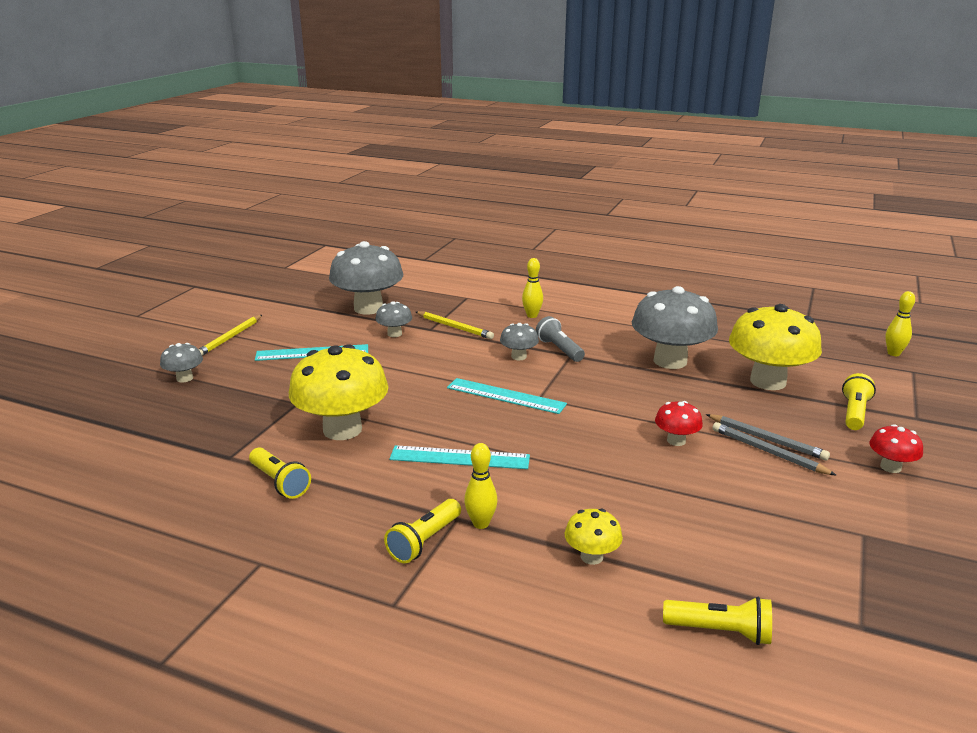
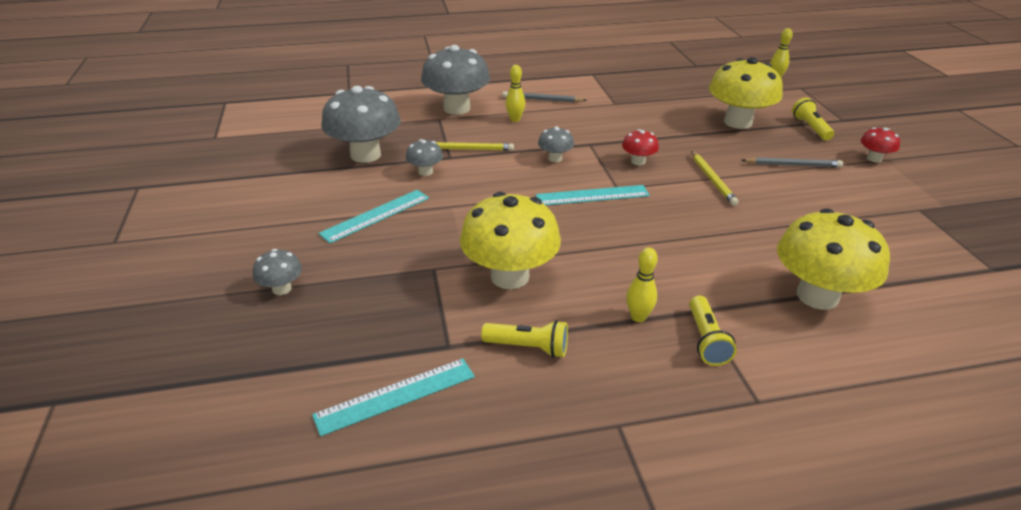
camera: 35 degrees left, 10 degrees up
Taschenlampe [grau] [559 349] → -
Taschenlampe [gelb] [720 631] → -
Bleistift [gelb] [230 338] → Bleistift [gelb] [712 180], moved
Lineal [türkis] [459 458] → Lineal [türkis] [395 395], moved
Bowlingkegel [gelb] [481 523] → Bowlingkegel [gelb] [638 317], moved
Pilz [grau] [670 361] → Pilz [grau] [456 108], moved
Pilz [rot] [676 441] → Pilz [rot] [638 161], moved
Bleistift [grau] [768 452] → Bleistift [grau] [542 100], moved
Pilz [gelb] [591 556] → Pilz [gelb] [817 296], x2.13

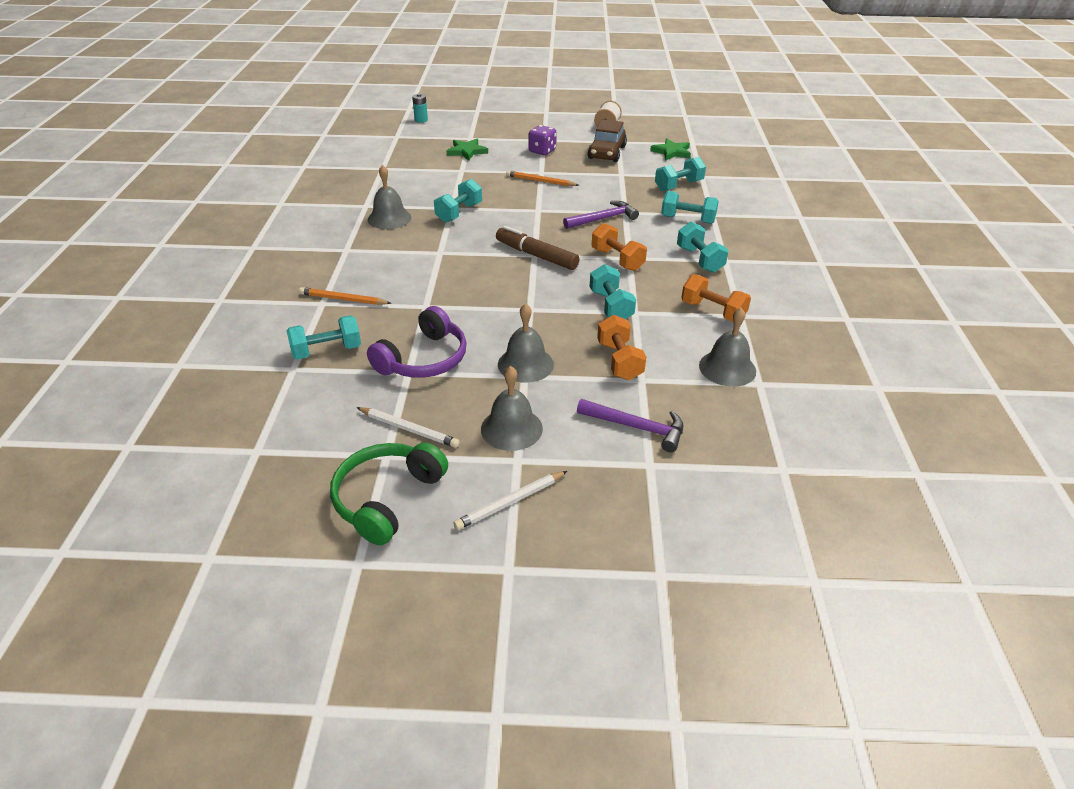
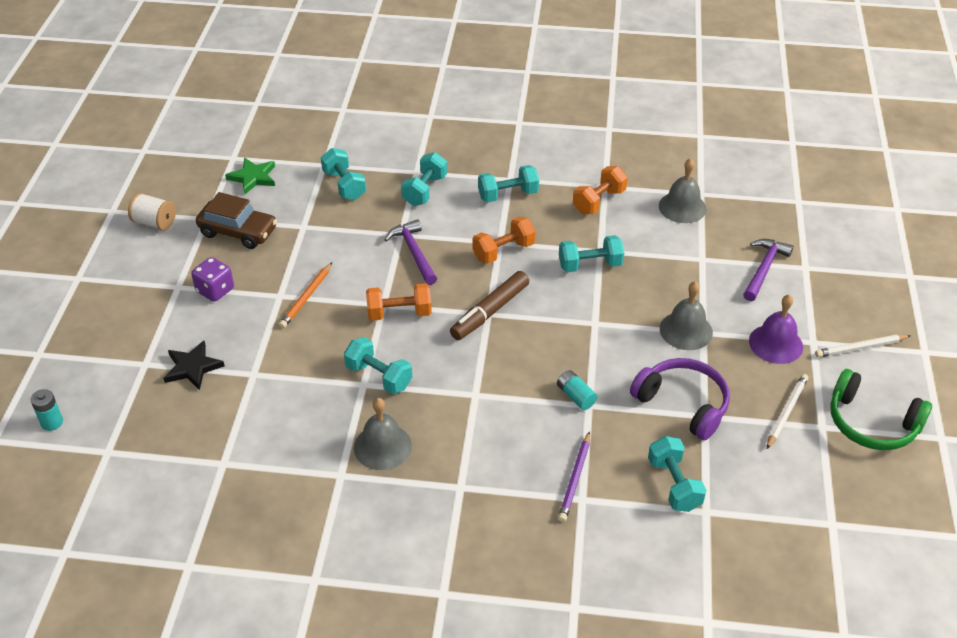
camera: 85 degrees left, 5 degrees up
- → Batterie [türkis] [575 396]
Hantel [orange] [619 361] → Hantel [orange] [399 313], moved
Bleistift [orange] [343 299] → Bleistift [lila] [575 479]
Stern [grün] [467 151] → Stern [schwarz] [192 367]
Glocke [grau] [511 428] → Glocke [lila] [776 344]
Bleistift [weiß] [510 502] → Bleistift [weiß] [860 348], 105 degrees clockwise

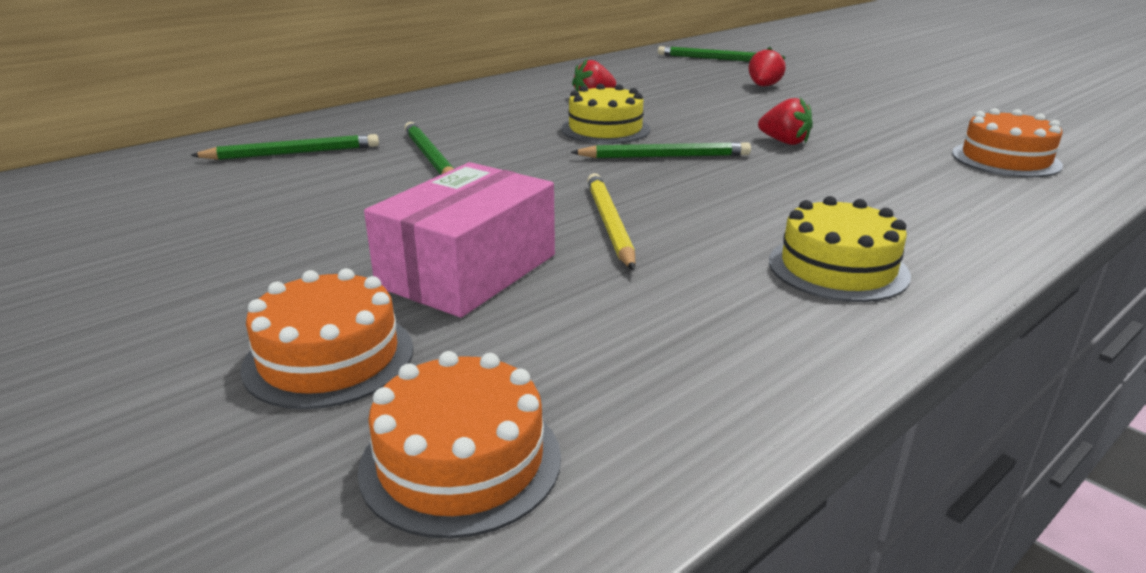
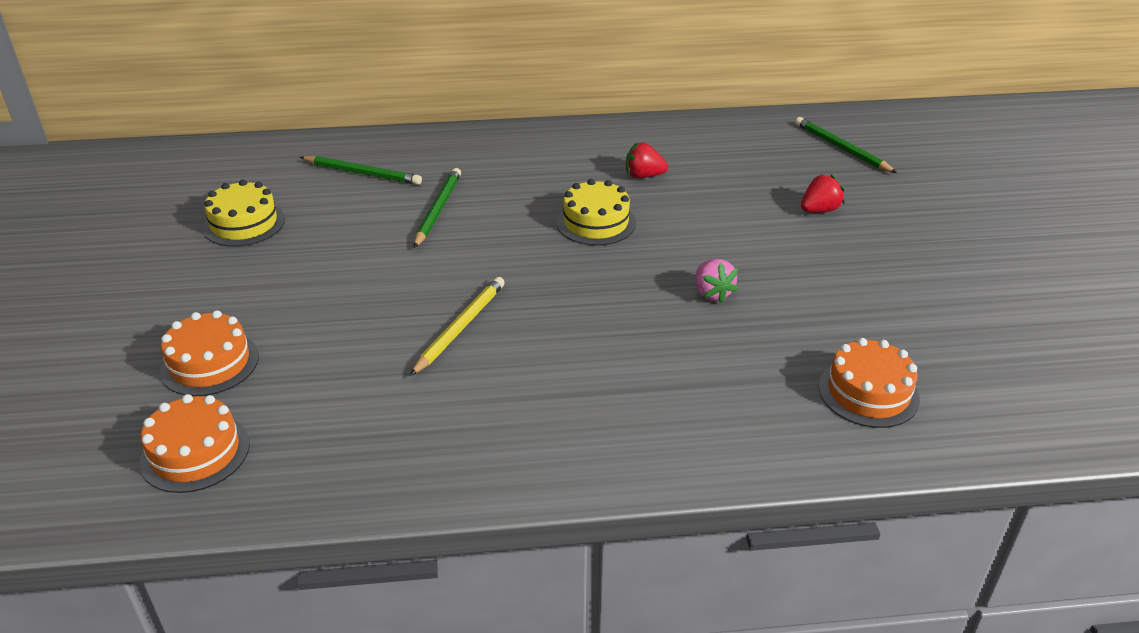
camera: 35 degrees right, 10 degrees up
Schachtel [rosa] [468 270] → -
Bleistift [grün] [664 156] → -
Kuchen [gelb] [837 268] → Kuchen [gelb] [244 223], moved
Erdbeere [rot] [784 142] → Erdbeere [rosa] [712 293]

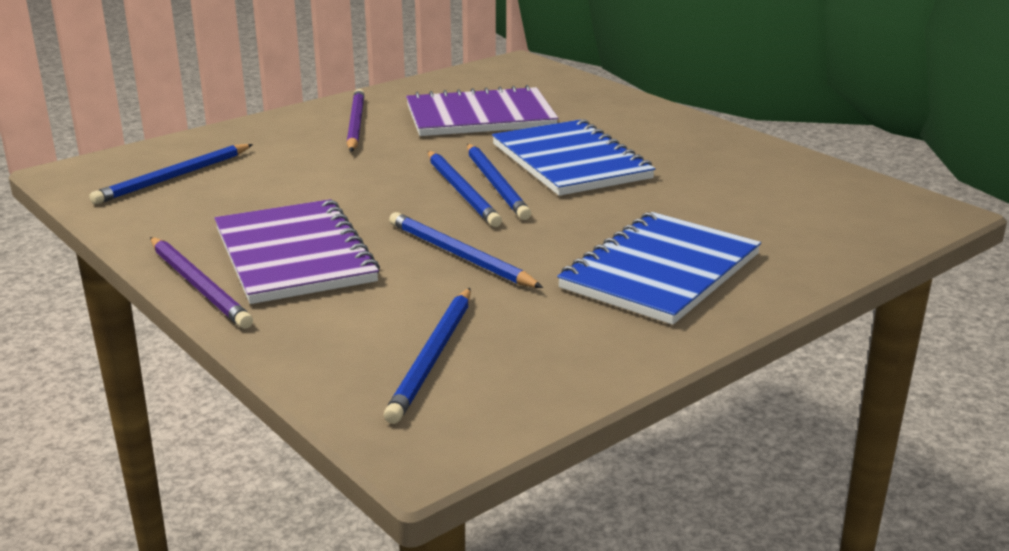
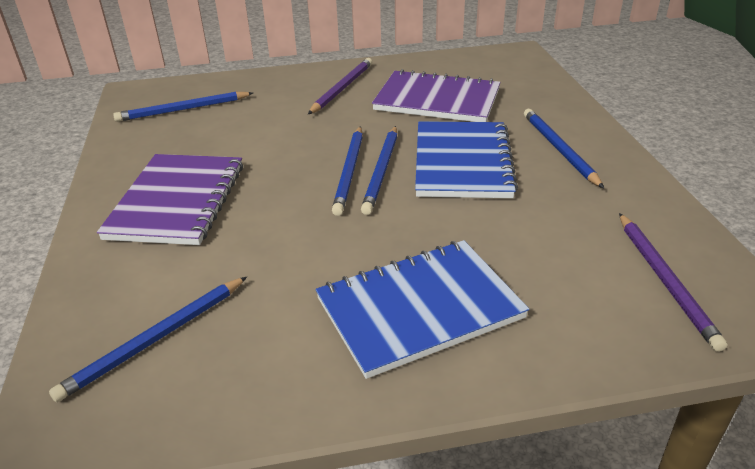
camera: 30 degrees right, 10 degrees up
Bleistift [lila] [199 286] → Bleistift [lila] [665 280], moved
Bleistift [blau] [459 255] → Bleistift [blau] [559 149], moved

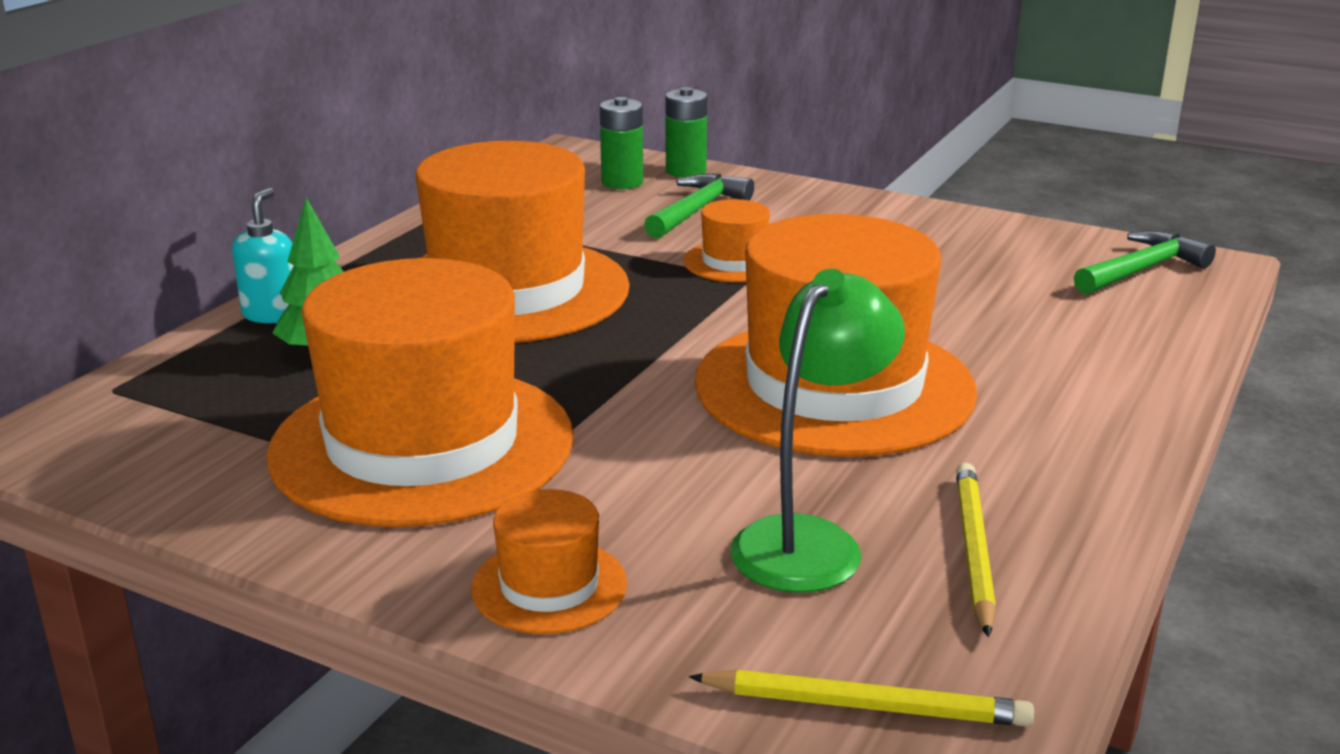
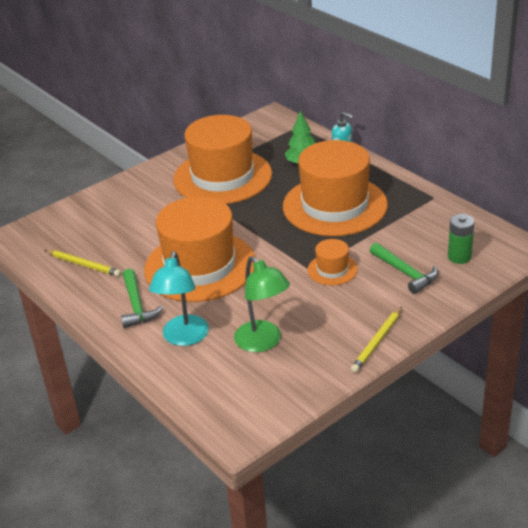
camera: 115 degrees right, 10 degrees up
Hut [orange] [549 586] → -
Batterie [grün] [686 171] → -
- → Lampe [türkis] [184 338]
Bleistift [gelb] [865 706] → Bleistift [gelb] [377 342], moved
Lampe [grün] [810 541] → Lampe [grün] [263 342], moved
Hammer [grün] [1141 270] → Hammer [grün] [137 305], moved

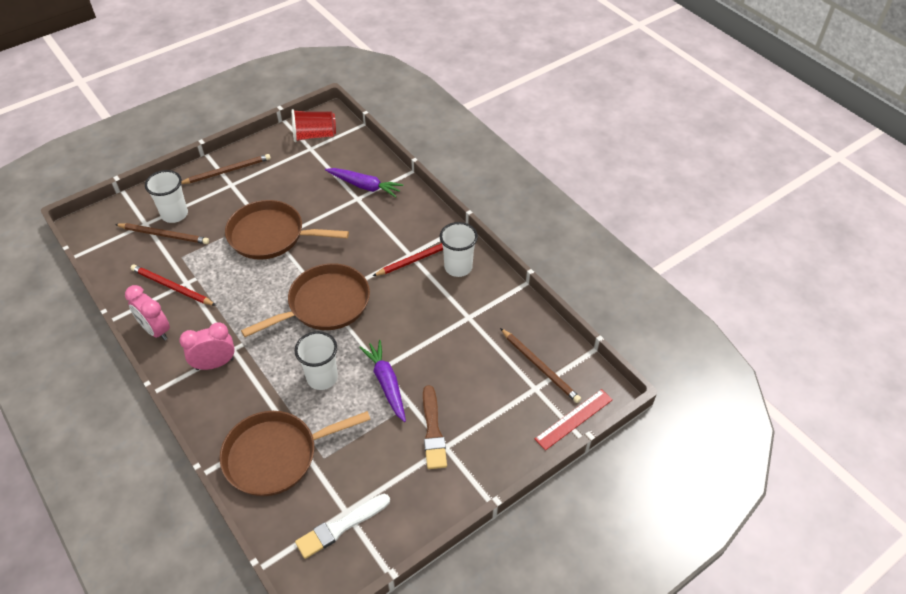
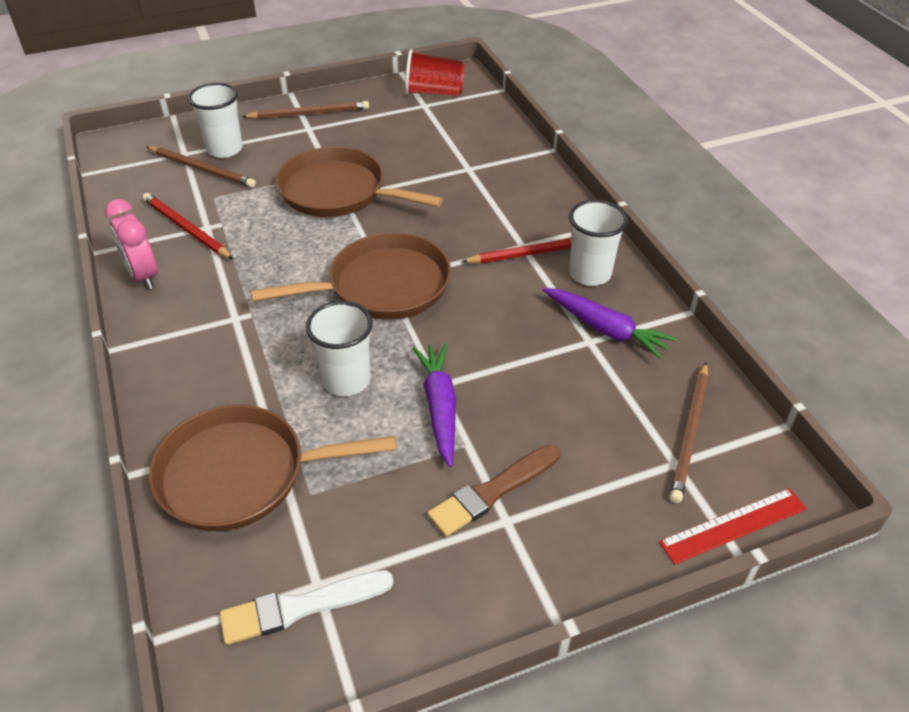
camera: 15 degrees right, 5 degrees down
Wecker [rosa] [215 364] → -
Karotte [lila] [364 186] → Karotte [lila] [605 329], moved
Pinsel [braun] [433 431] → Pinsel [braun] [493 492], 45 degrees clockwise
Bleistift [braun] [540 367] → Bleistift [braun] [690 433], 45 degrees clockwise

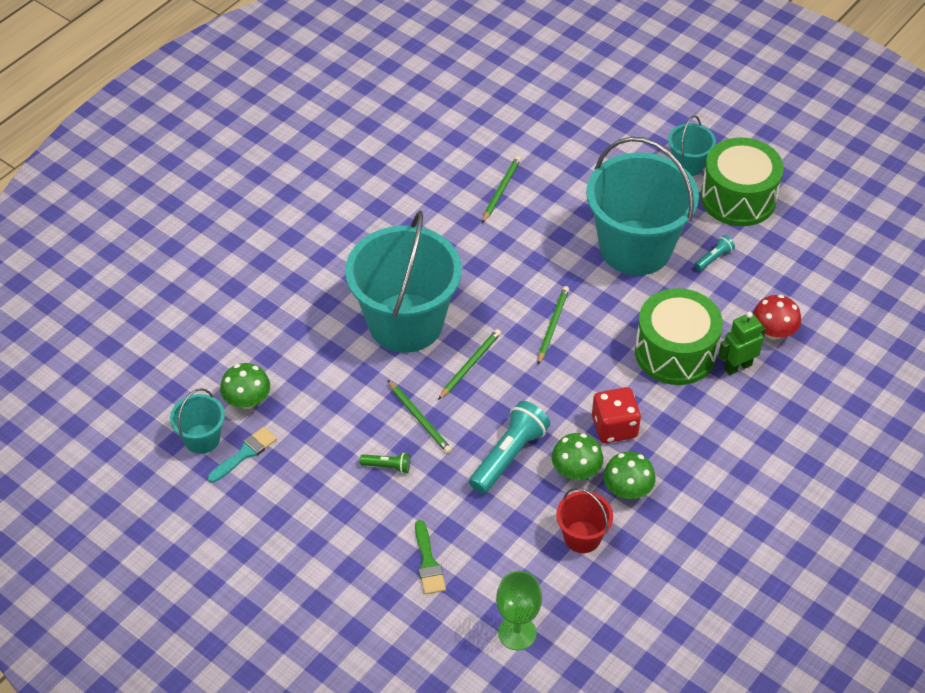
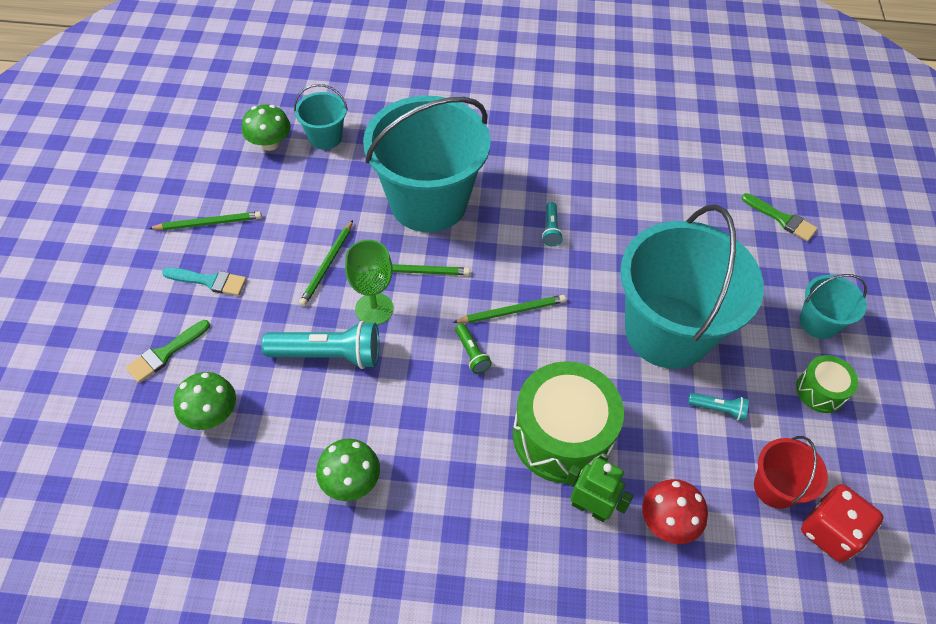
camera: 55 degrees right, 5 degrees up
- → Taschenlampe [türkis] [551 229]
- → Pinsel [grün] [782 219]
Eimer [türkis] [202 439] → Eimer [türkis] [325 137], moved
Pinsel [türkis] [245 453] → Pinsel [türkis] [209 281], moved
Taschenlampe [grün] [387 466] → Taschenlampe [grün] [471 353], moved
Bleistift [grün] [501 190] → Bleistift [grün] [209 223], moved
Kelch [grün] [517 633] → Kelch [grün] [374 309], moved
Pilz [grün] [576 471] → Pilz [grün] [211 414], moved
Eimer [rot] [582 537] → Eimer [rot] [775 487], moved
Spielwürfel [rot] [614 427] → Spielwürfel [rot] [830 531], moved
Trommel [grün] [738 198] → Trommel [grün] [820 391], x0.50

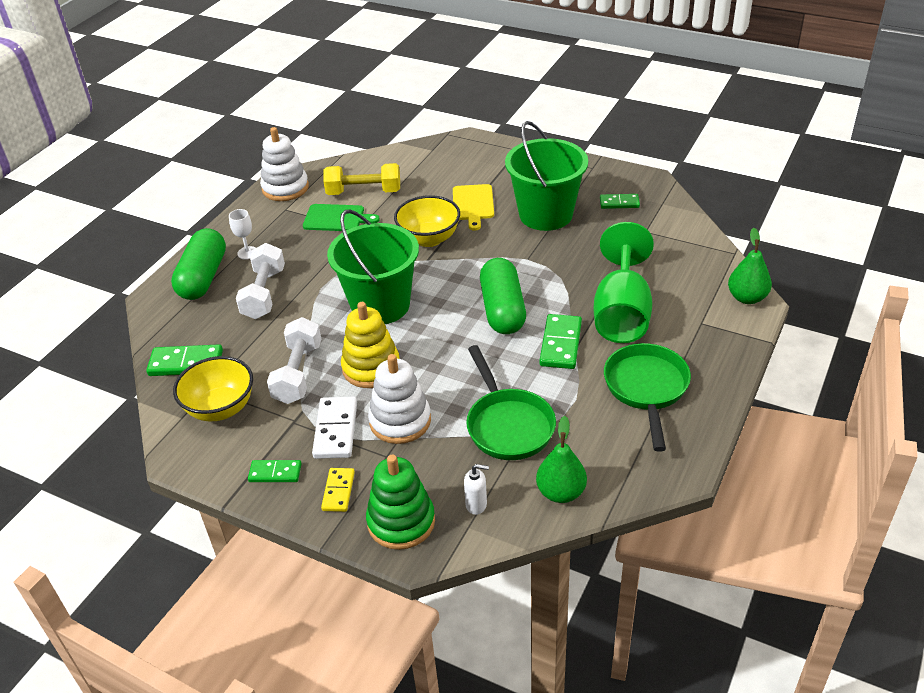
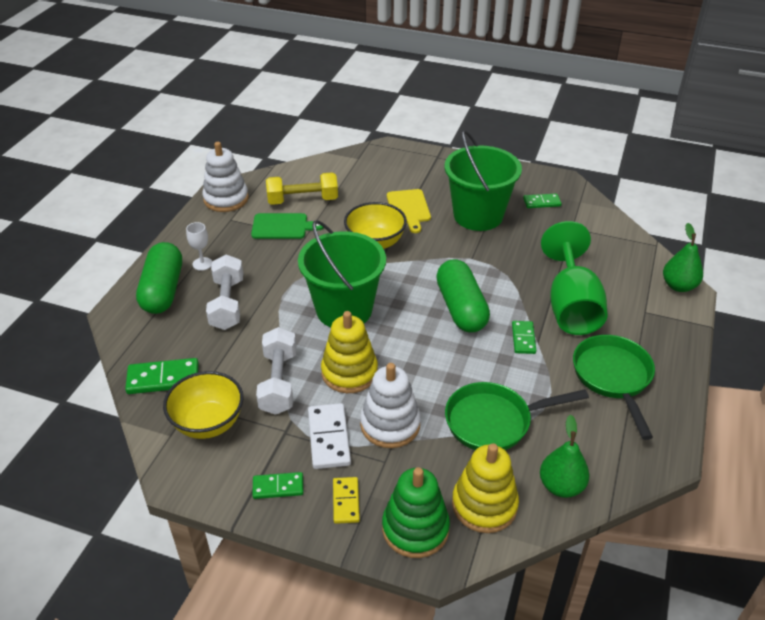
camera: 10 degrees left, 0 degrees up
Seifenspender [weiß] [476 505] → Stapelspielzeug [gelb] [484 505]
Pfanne [grün] [508 425] → Pfanne [grün] [494 422], 105 degrees clockwise
Dominostein [grün] [561 344] → Dominostein [grün] [523 339], x0.64

